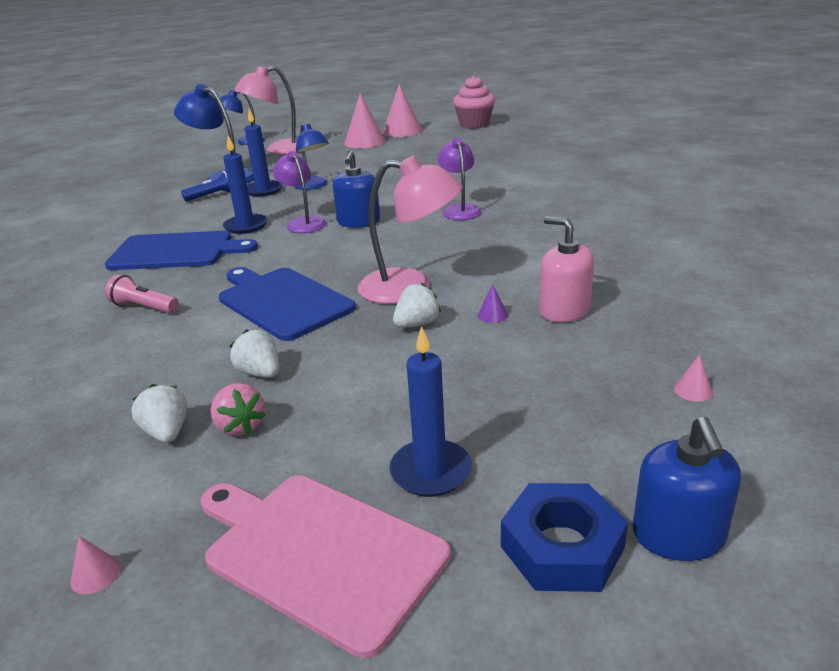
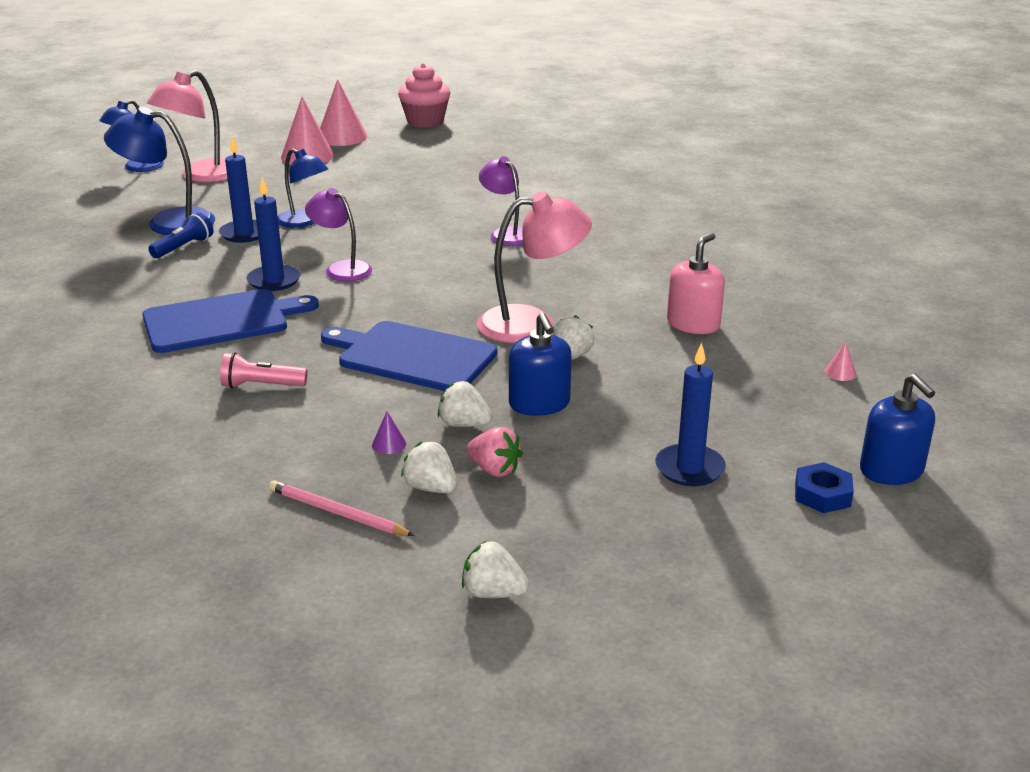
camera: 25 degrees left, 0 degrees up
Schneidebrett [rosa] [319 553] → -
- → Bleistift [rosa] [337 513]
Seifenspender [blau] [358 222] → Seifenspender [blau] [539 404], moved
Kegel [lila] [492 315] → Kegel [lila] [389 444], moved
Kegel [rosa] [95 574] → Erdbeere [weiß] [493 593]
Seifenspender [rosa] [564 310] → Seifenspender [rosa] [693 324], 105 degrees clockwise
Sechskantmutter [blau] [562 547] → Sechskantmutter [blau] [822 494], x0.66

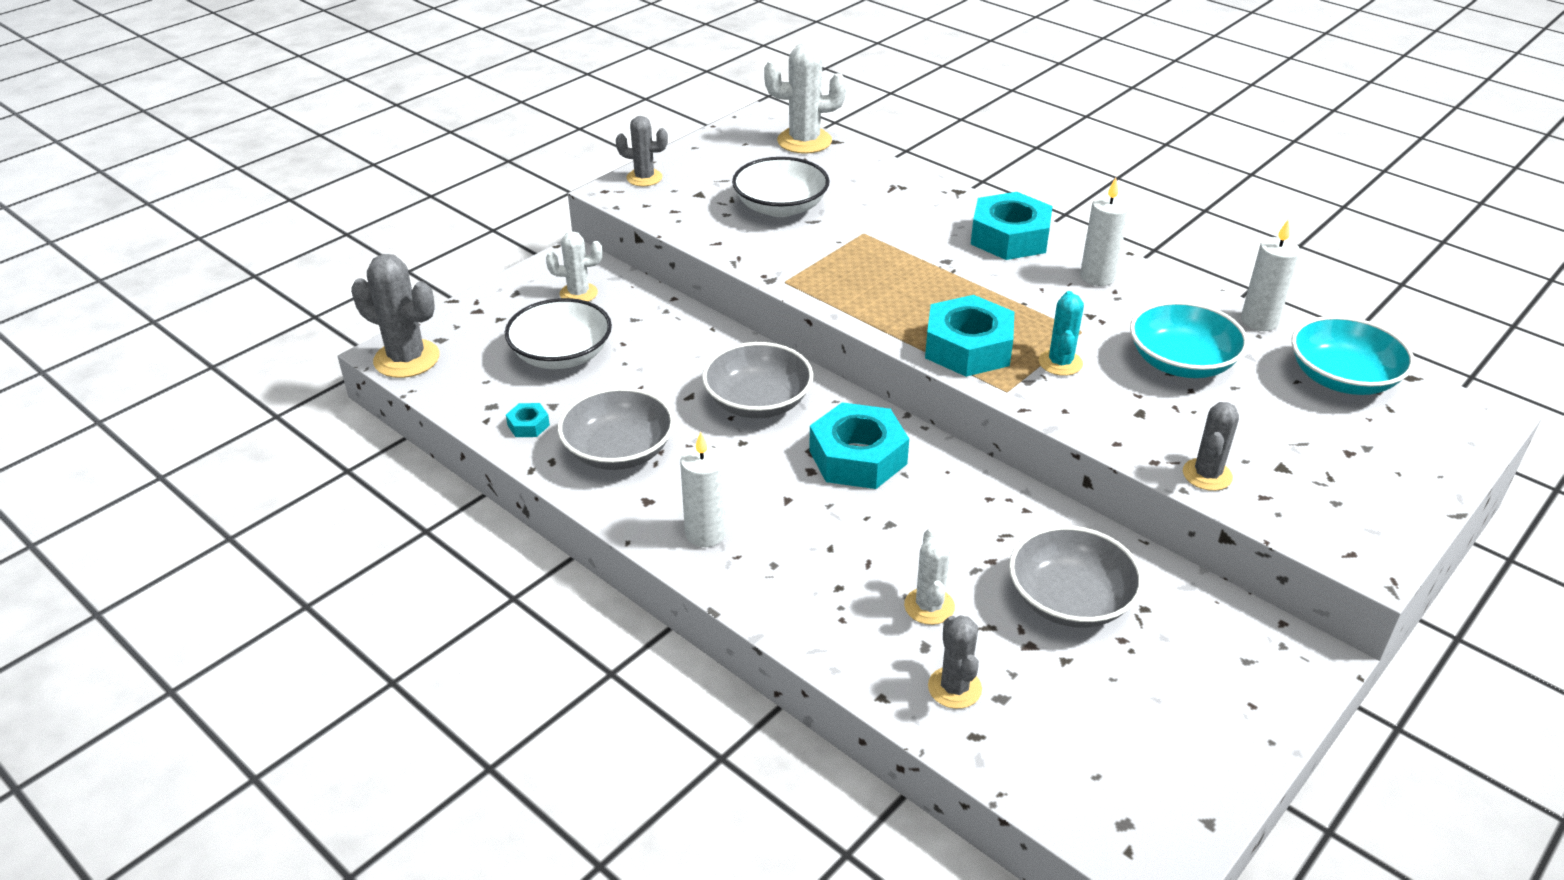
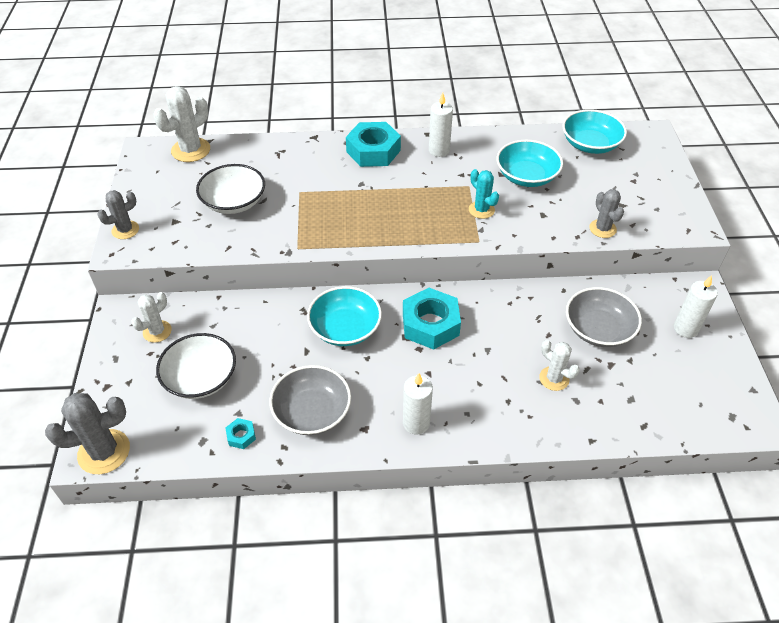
camera: 45 degrees left, 10 degrees up
Sechskantmutter [türkis] [968 348] → -
Kaktus [grau] [954 688] → -
Kerze [weiß] [1259 321] → Kerze [weiß] [685 328], moved
Schüssel [grau] [758 402] → Schüssel [türkis] [345 328]

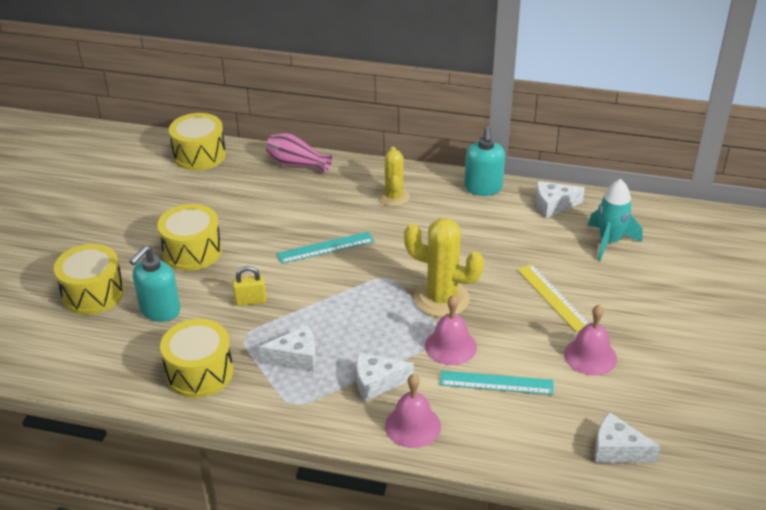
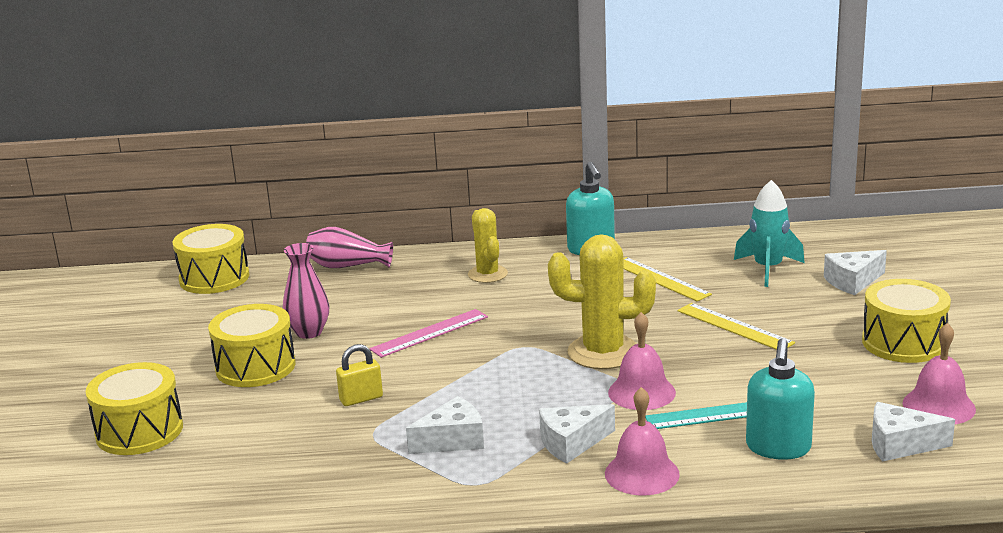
camera: 15 degrees left, 15 degrees down
- → Vase [rosa] [309 332]
- → Lineal [gelb] [660 279]
Seifenspender [türkis] [160 310] → Seifenspender [türkis] [778 448], moved
Trommel [gelb] [200 372] → Trommel [gelb] [903 342], moved
Käse [weiß] [553 205] → Käse [weiß] [852 282], moved
Glocke [rosa] [590 356] → Glocke [rosa] [939 406], moved
Lineal [türkis] [325 247] → Lineal [rosa] [429 333]

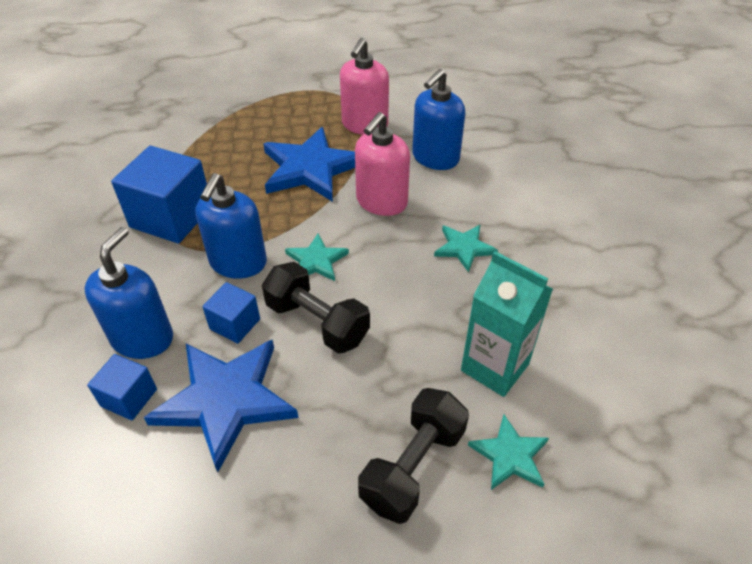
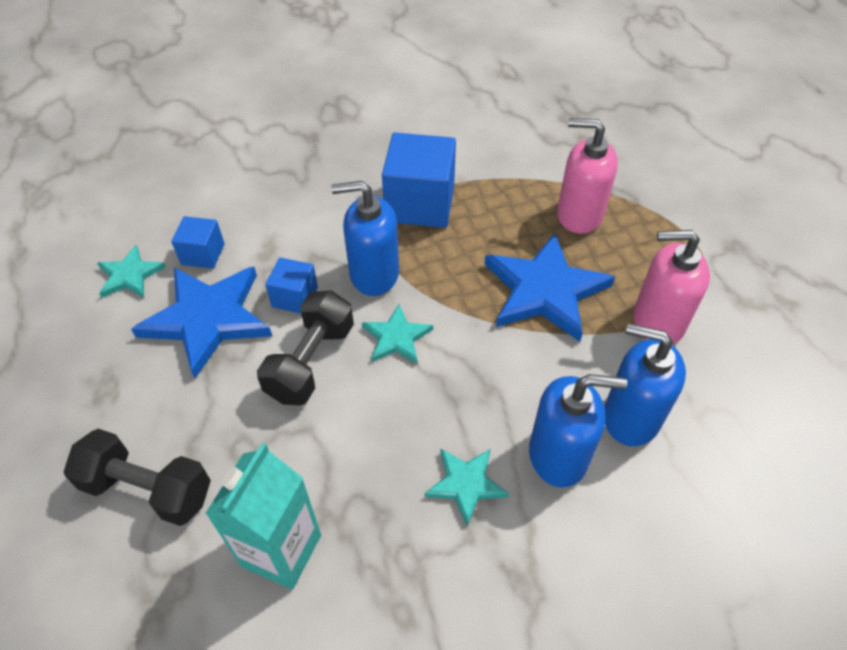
camera: 75 degrees right, 5 degrees up
Seifenspender [blau] [142 338] → Seifenspender [blau] [558 455], moved
Seifenspender [rosa] [381 202] → Seifenspender [rosa] [579 215], moved
Stern [türkis] [510 455] → Stern [türkis] [130 275], moved

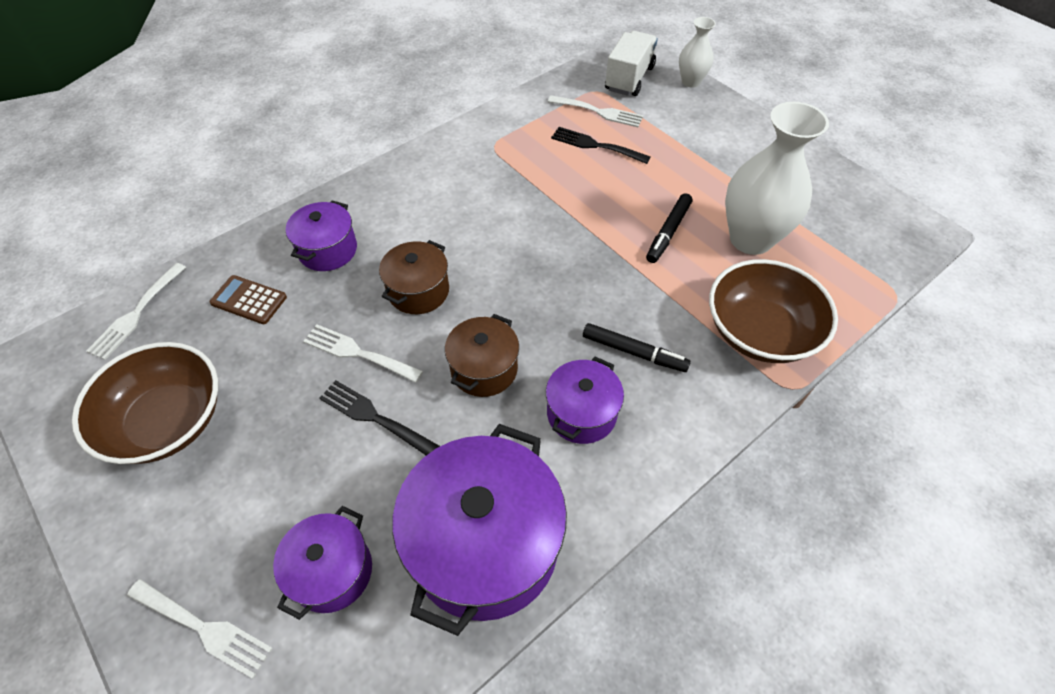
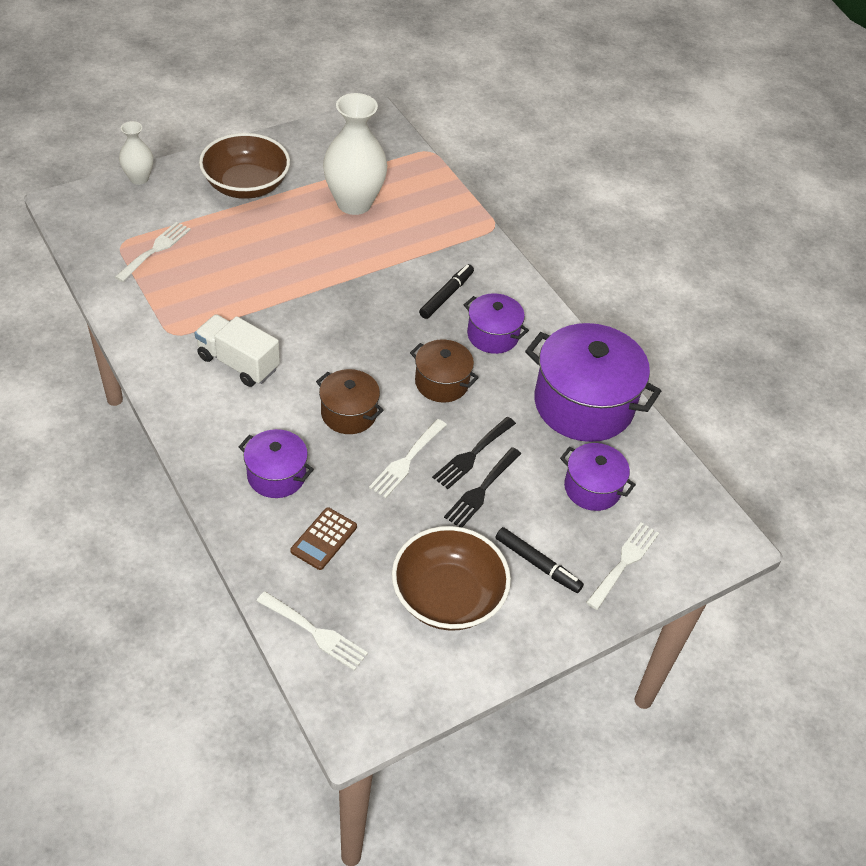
camera: 85 degrees left, 5 degrees down
Gabel [schwarz] [595 145] → Gabel [schwarz] [481 490], moved
Lastwagen [weiß] [629 78] → Lastwagen [weiß] [238 363], moved
Filzstift [schwarz] [668 232] → Filzstift [schwarz] [537 564], moved
Schüssel [braun] [760 331] → Schüssel [braun] [246 185], moved

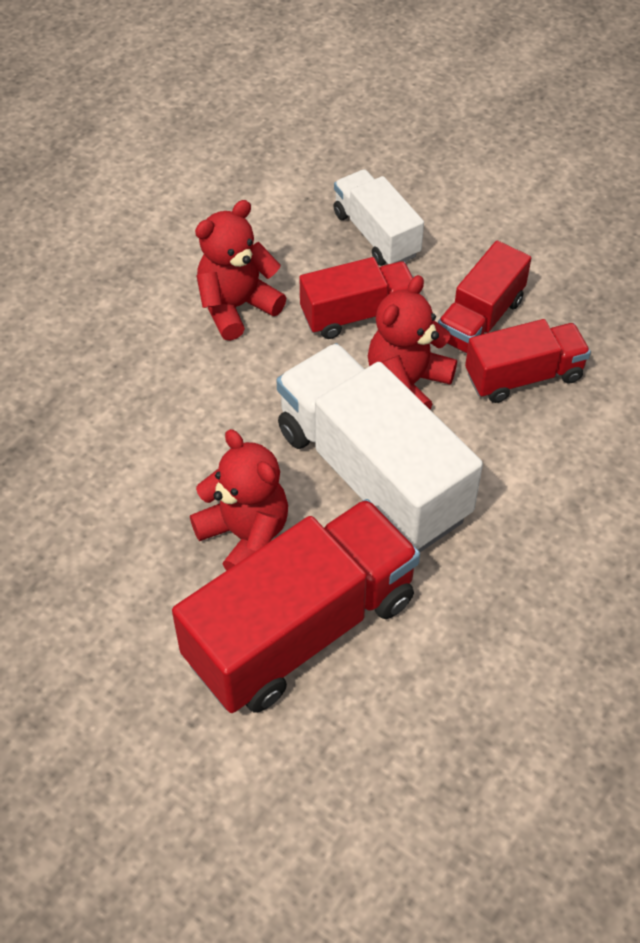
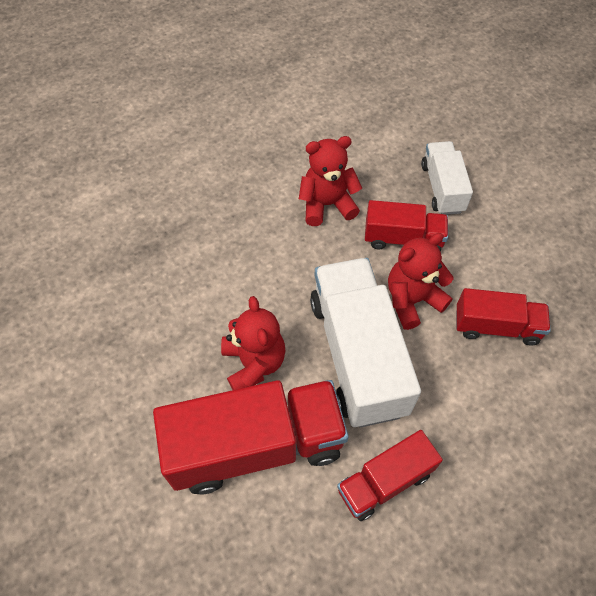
camera: 25 degrees right, 5 degrees up
Lastwagen [rot] [480 320] → Lastwagen [rot] [384 481], moved

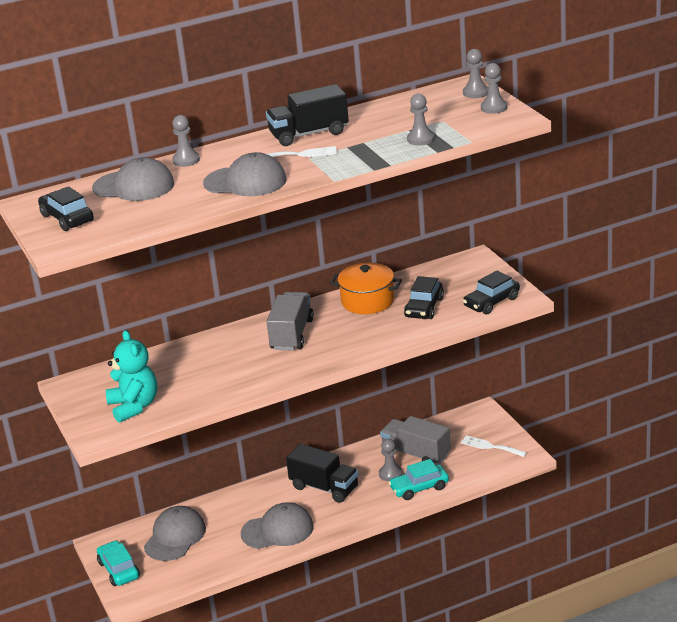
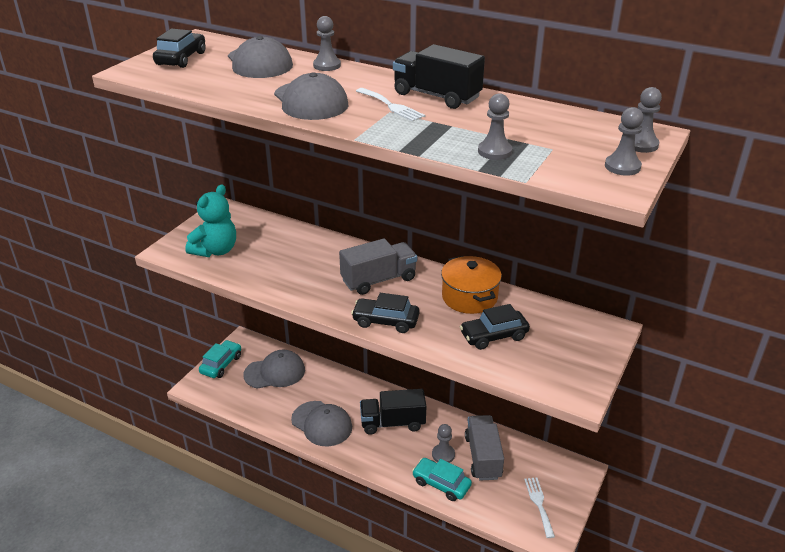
camera: 50 degrees right, 5 degrees up
Auto [schwarz] [491 302] → Auto [schwarz] [385 321], moved
Lastwagen [schwarz] [324 488] → Lastwagen [schwarz] [392 423], 90 degrees clockwise

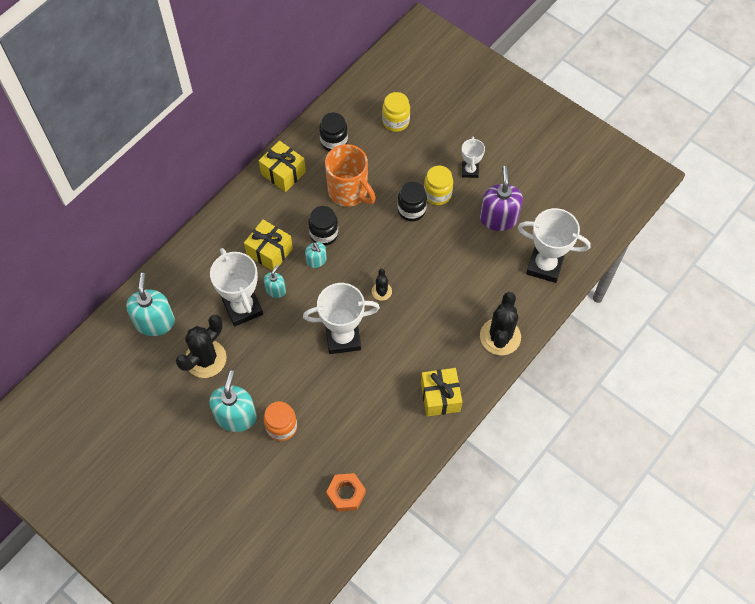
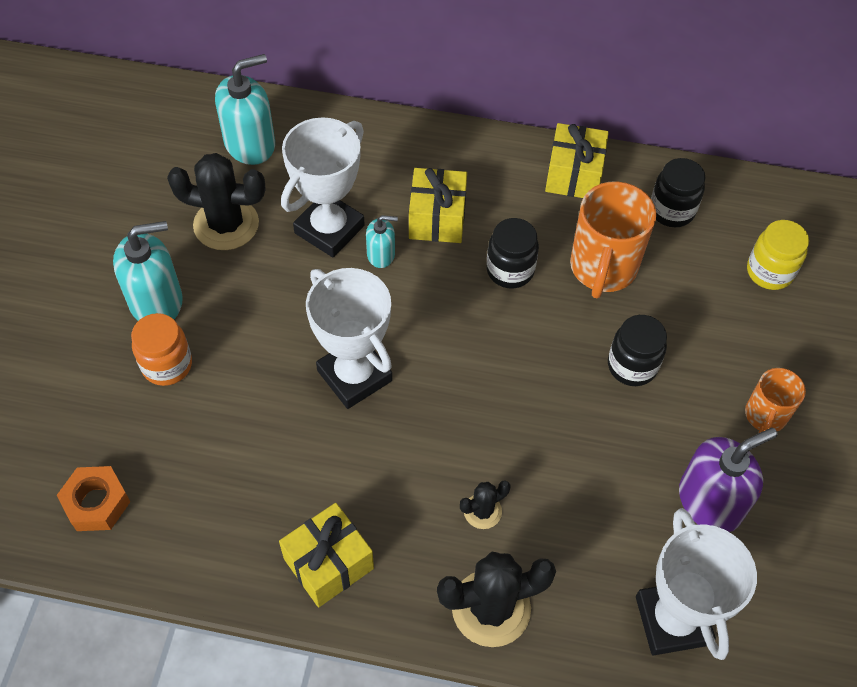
camera: 60 degrees right, 5 degrees down
Seifenspender [türkis] [316 260] → -
Einmachglas [gelb] [437 194] → -
Kaktus [schwarz] [381 291] → Kaktus [schwarz] [482 511], moved
Pokal [weiß] [470 170] → Tasse [orange] [765 416]

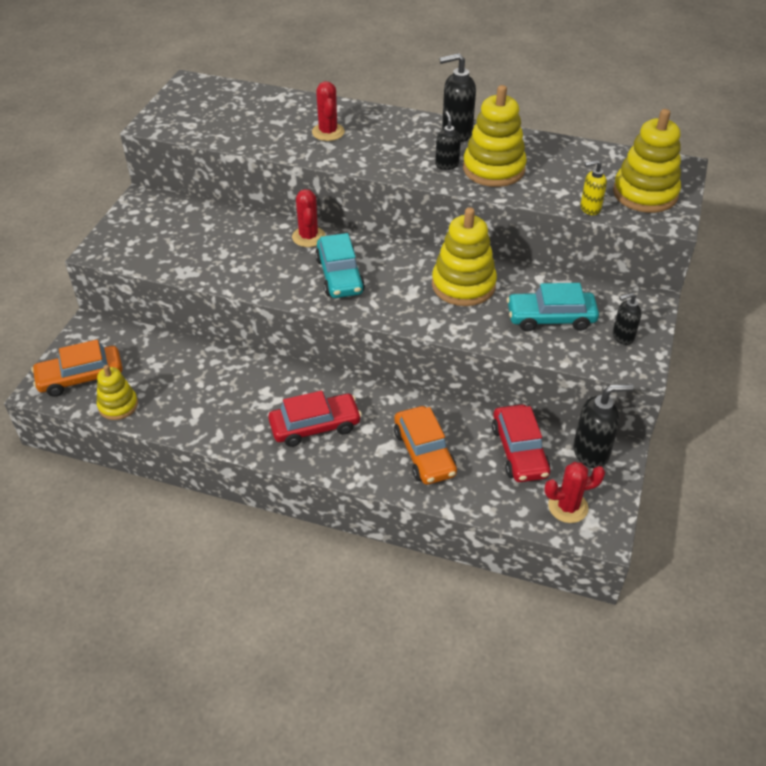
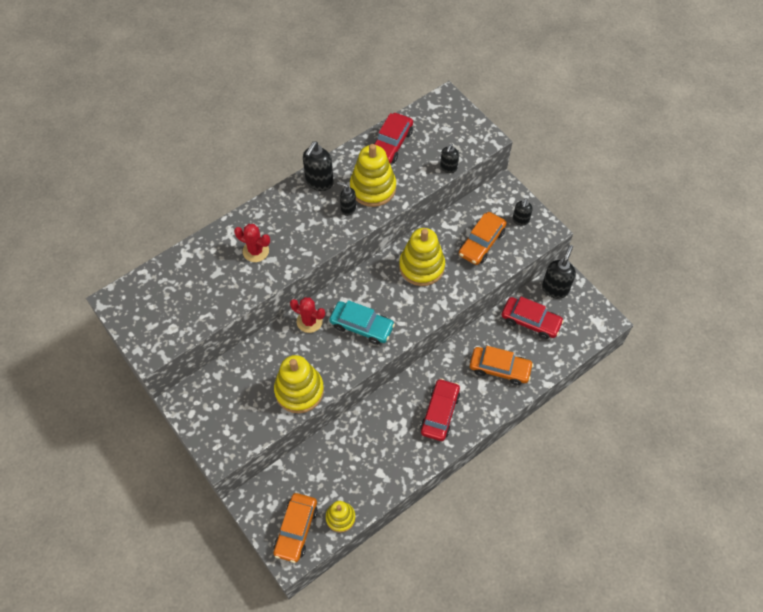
camera: 55 degrees left, 15 degrees up
Kaktus [rot] [568 507] → -
- → Auto [rot] [391 144]
Stapelspielzeug [gelb] [645 194] → Stapelspielzeug [gelb] [299 390], moved
Auto [türkis] [550 318] → Auto [orange] [481 243]
Seifenspender [gelb] [590 208] → Seifenspender [schwarz] [448 168]

